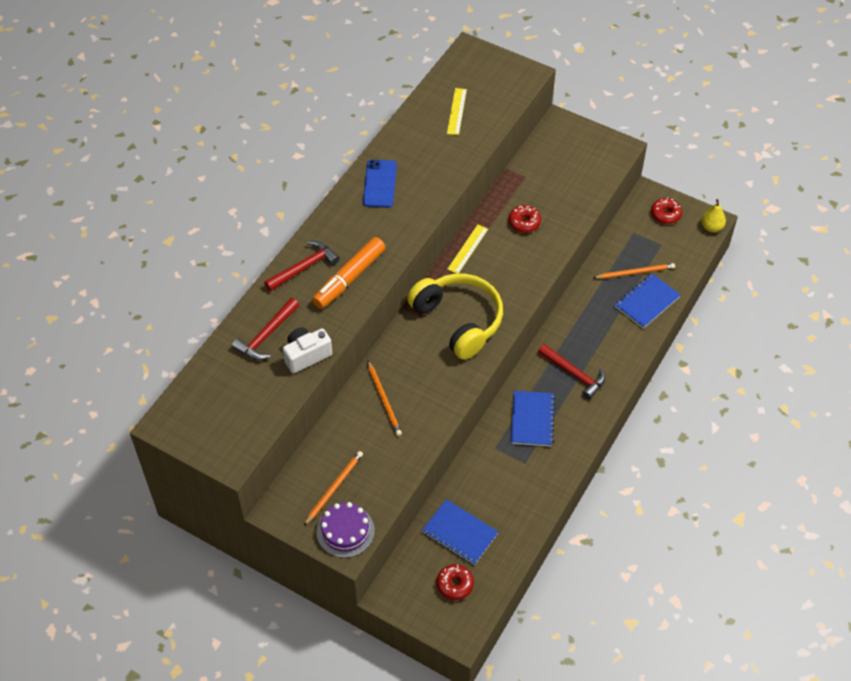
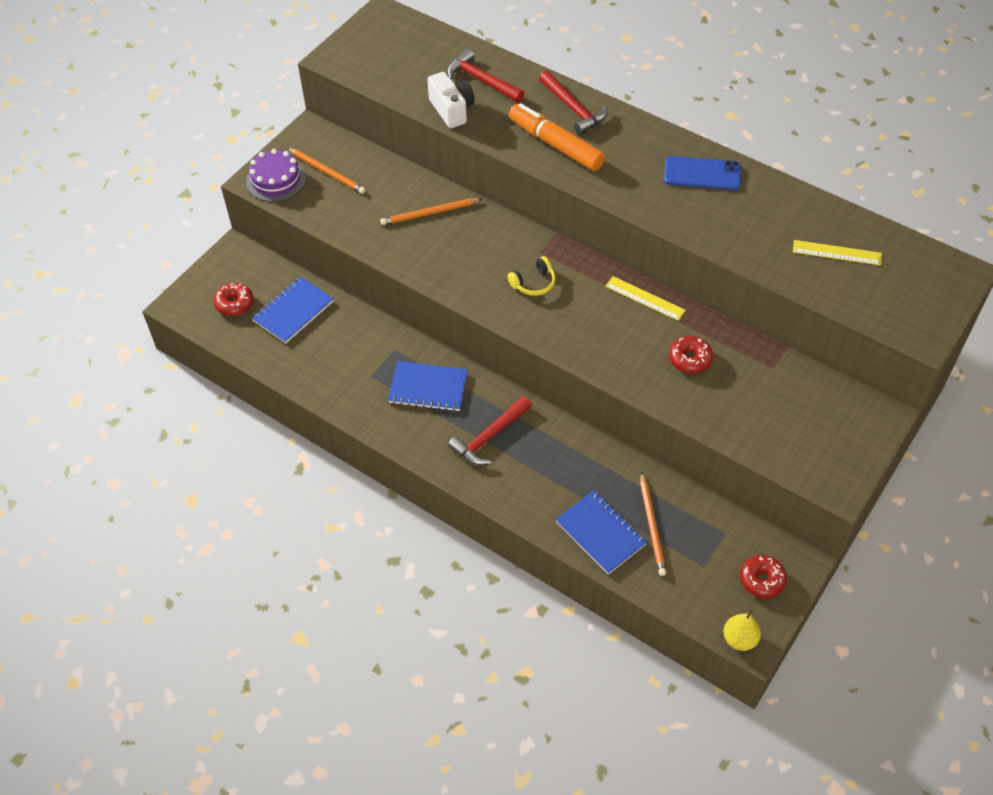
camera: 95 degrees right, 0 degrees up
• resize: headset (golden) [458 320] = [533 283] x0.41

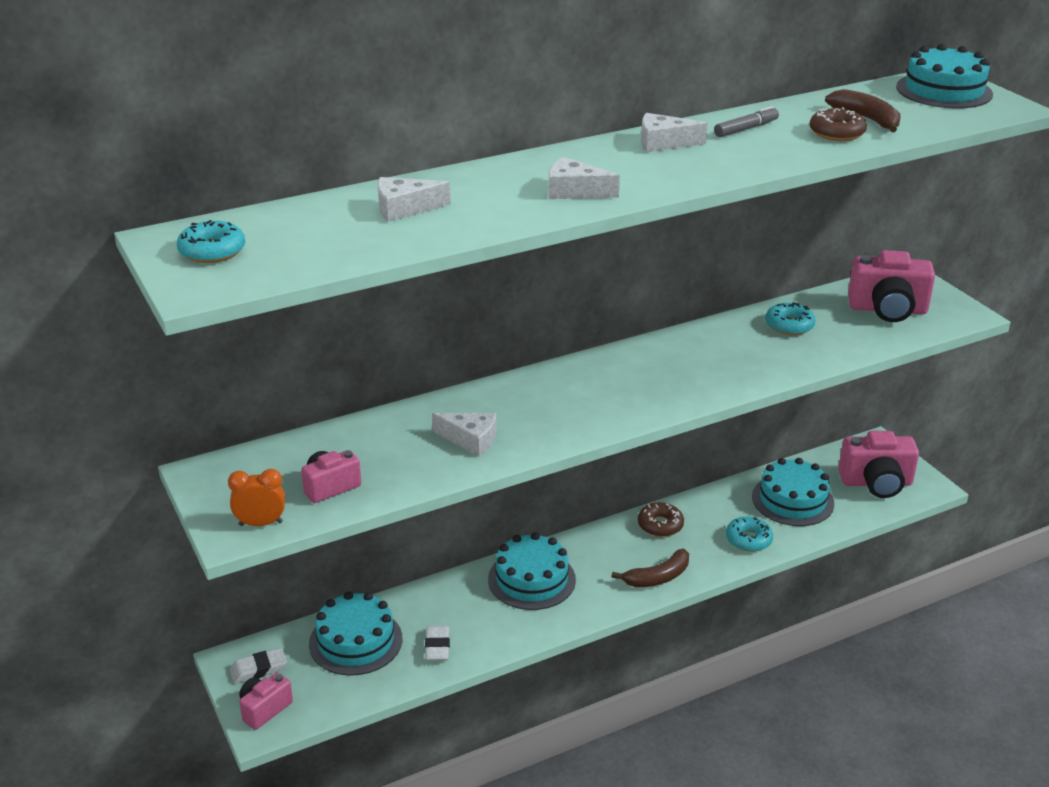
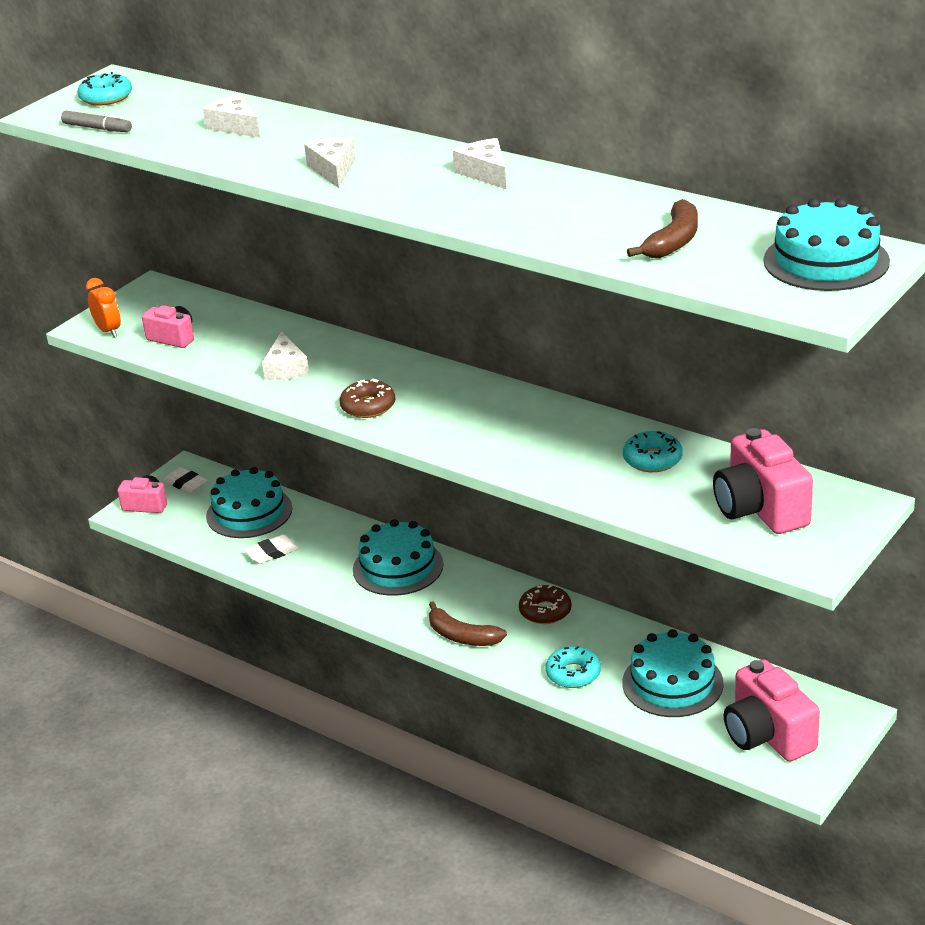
camera: 65 degrees right, 0 degrees up
• move: marker (grey) [746 129] to [97 128]
• move: donut (russet) [836 133] to [368 406]

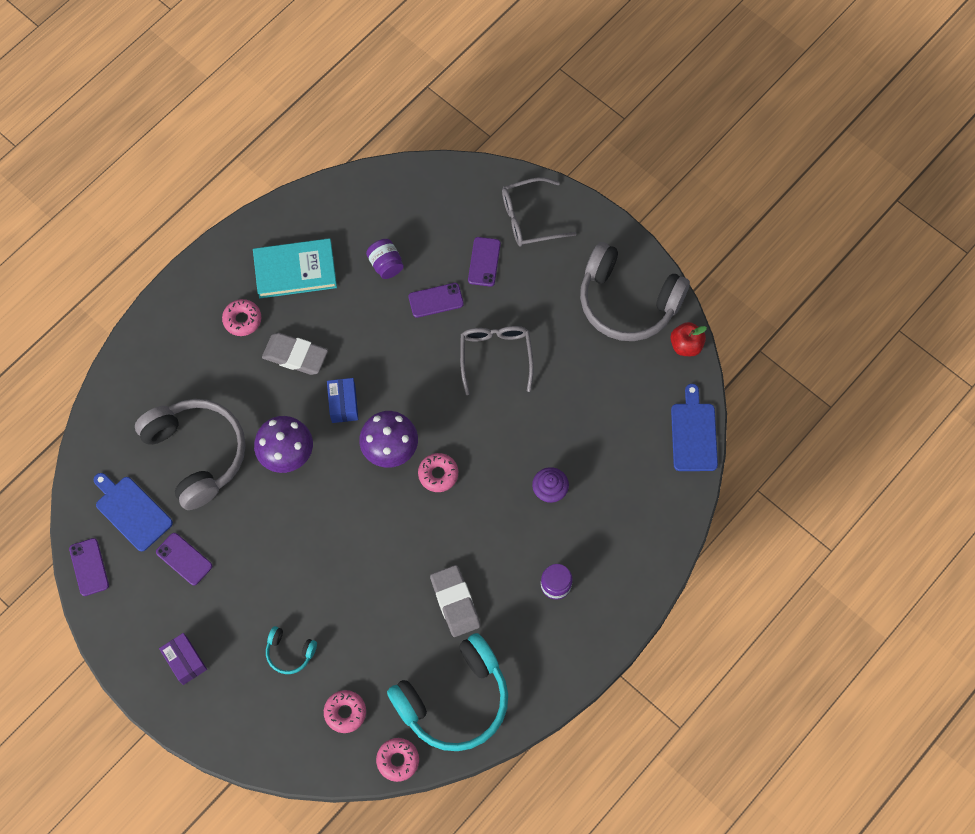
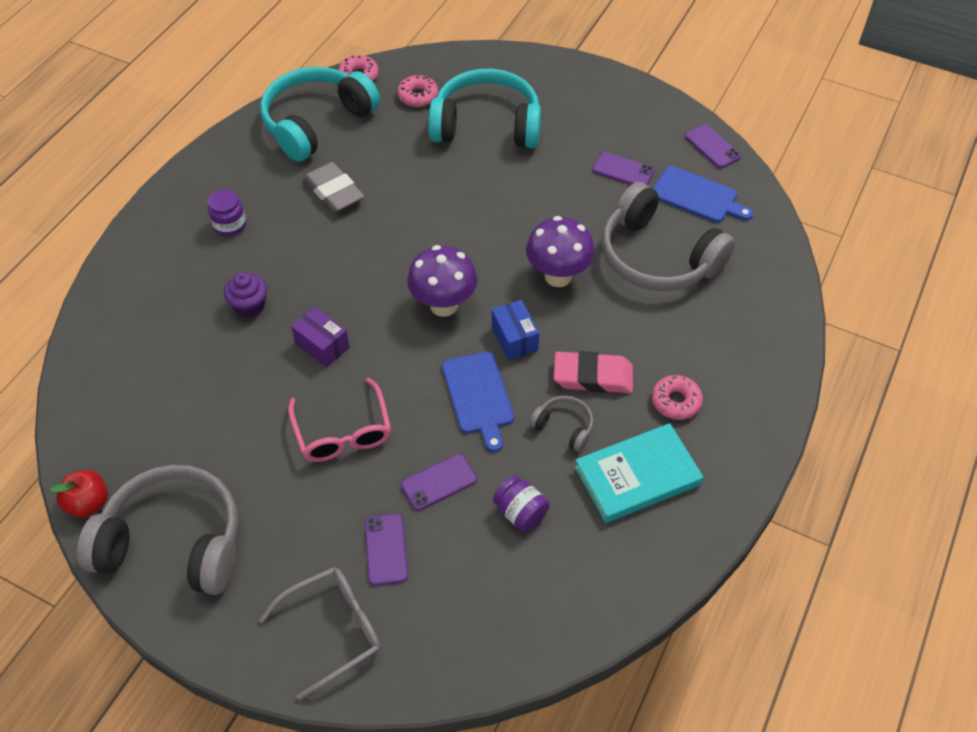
camera: 165 degrees right, 15 degrees down
• move: package (royal purple) [185 661] to [322 346]
• recolor: pencil eraser (grey) [295 356] to pencil eraser (pink) [593 376]
• resize: headset (aqua) [289 652] = [486 125] x2.28
• delete: donut (pink) [438 474]
• recolor: glasses (grey) [495 356] to glasses (pink) [343 432]
• move: bread board (cobalt) [693 433] to [478 396]
• insert: headset (grey) [564 427]

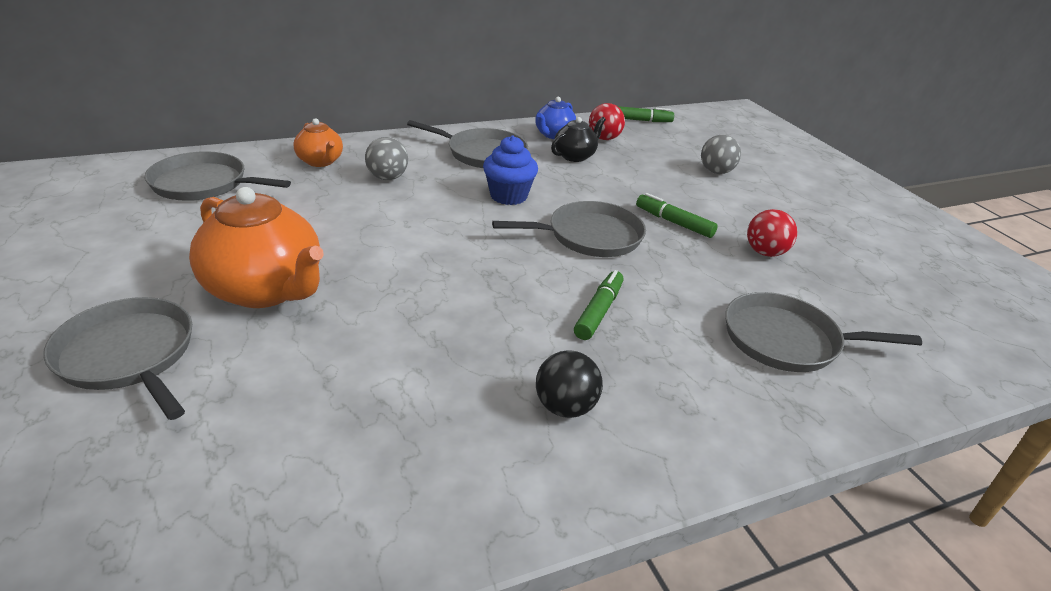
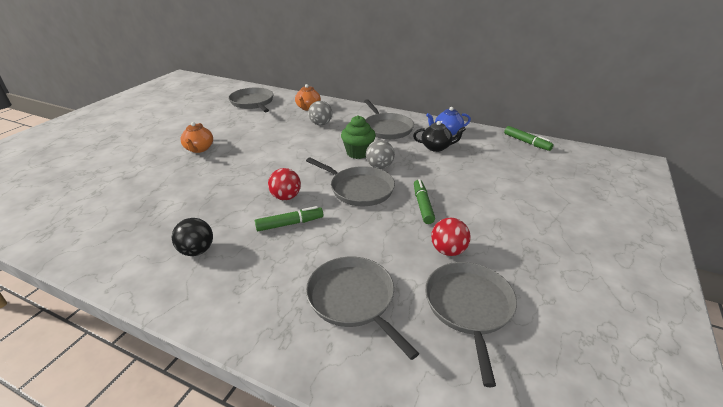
camera: 50 degrees right, 0 degrees up
• move: skillet (grey) [129 356] to [469 307]
• resize: tea pot (bright orange) [266 290] = [199 149] x0.54
• recolor: fairy cake (cobalt) [508 196] to fairy cake (emerald) [358 153]
• move: play ball (red) [604 138] to [286 197]
• move: play ball (grey) [716 172] to [379 166]

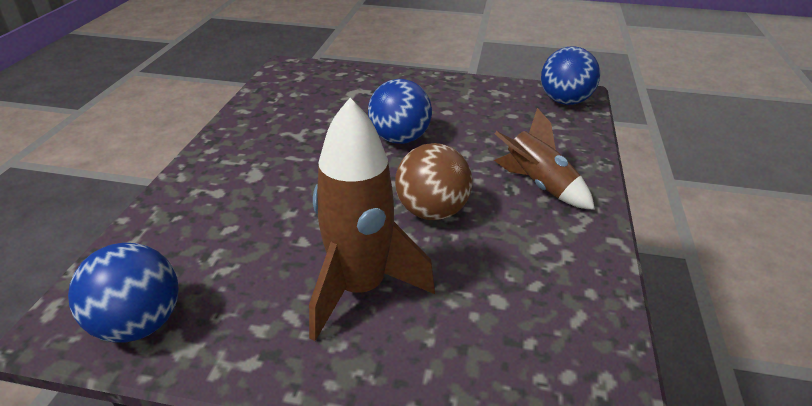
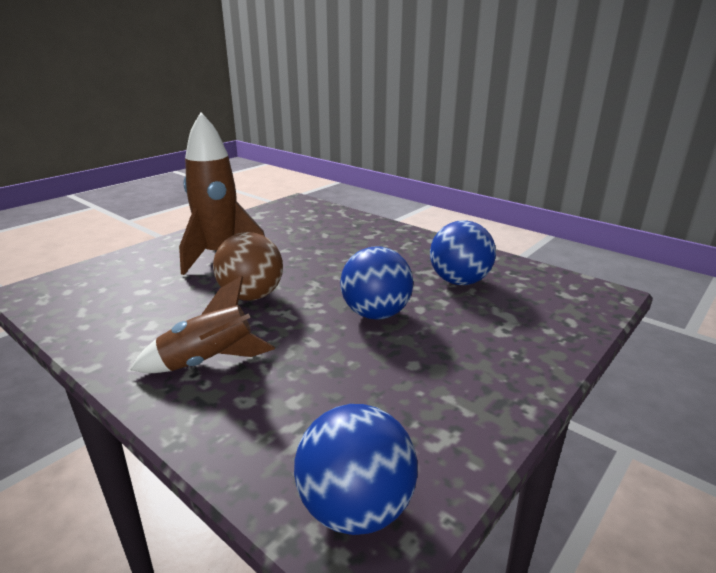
camera: 120 degrees right, 10 degrees down
• move: play ball (cobalt) [139 324] to [459 281]

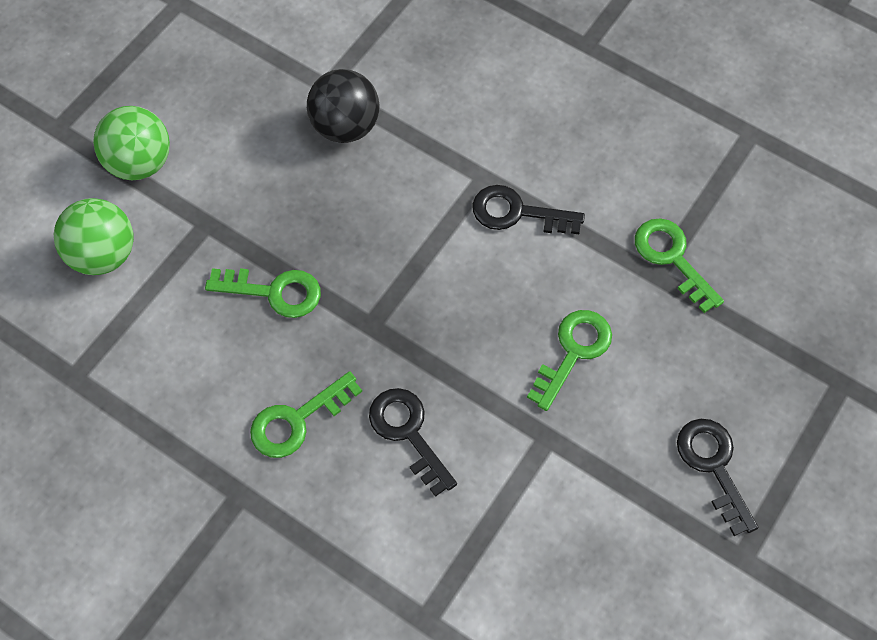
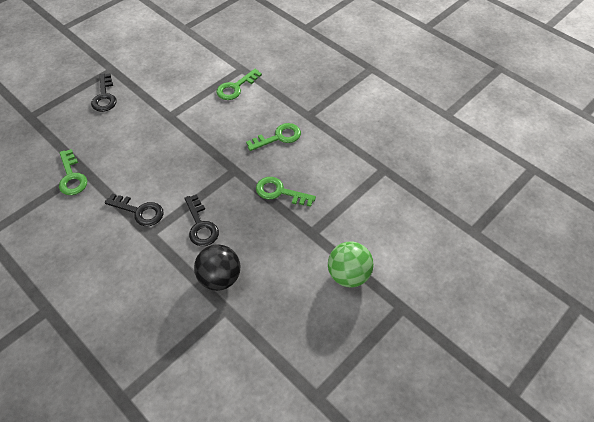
camera: 170 degrees left, 10 degrees down
• delete: play ball (emerald) [104 254]
• move: latchkey (ebony) [408 433] to [201 225]
• move: latchkey (emerald) [573 352] to [236 87]

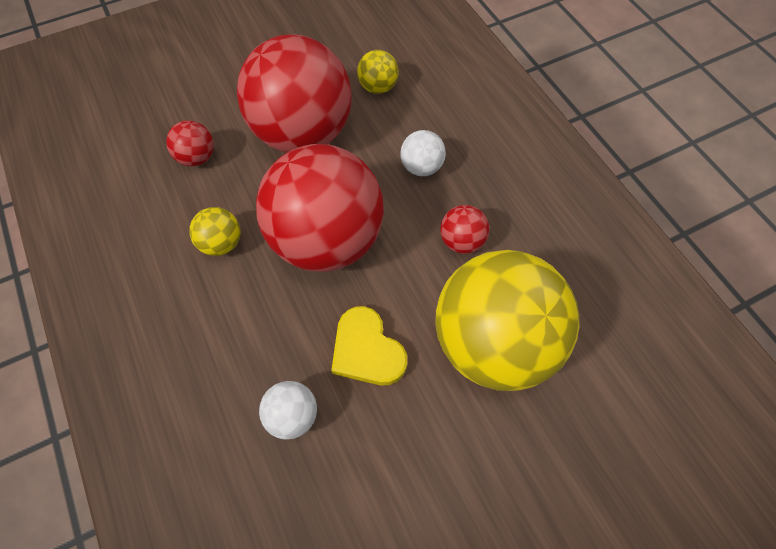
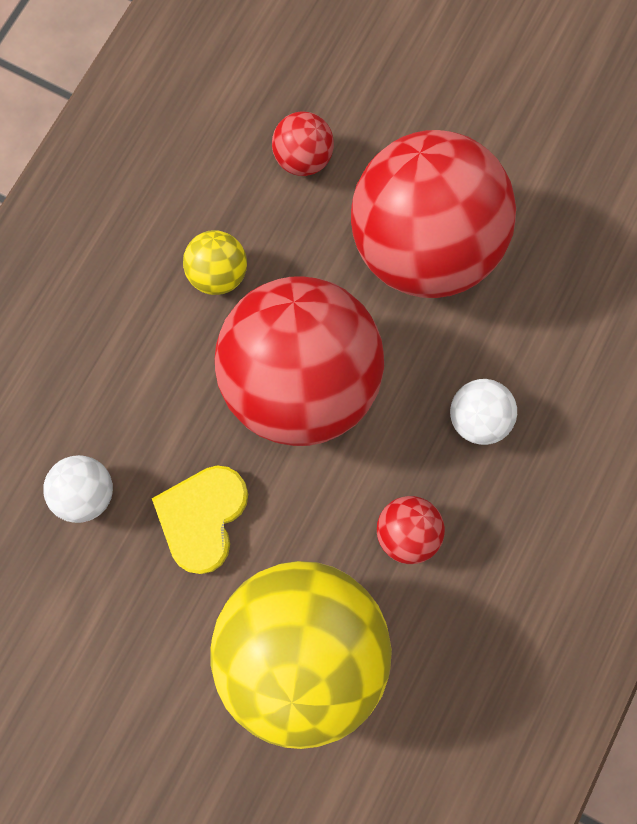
camera: 55 degrees right, 15 degrees up
• delete: play ball (golden) [378 87]

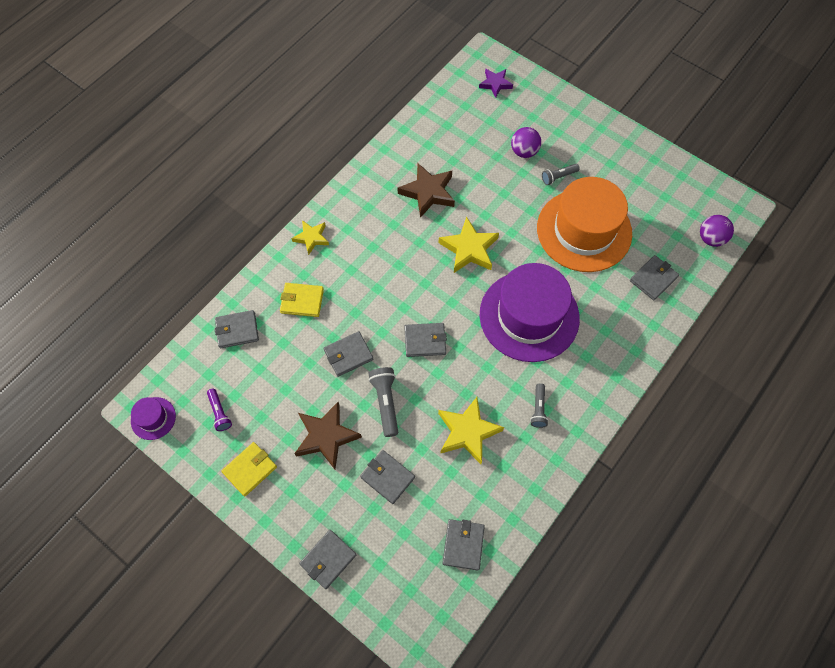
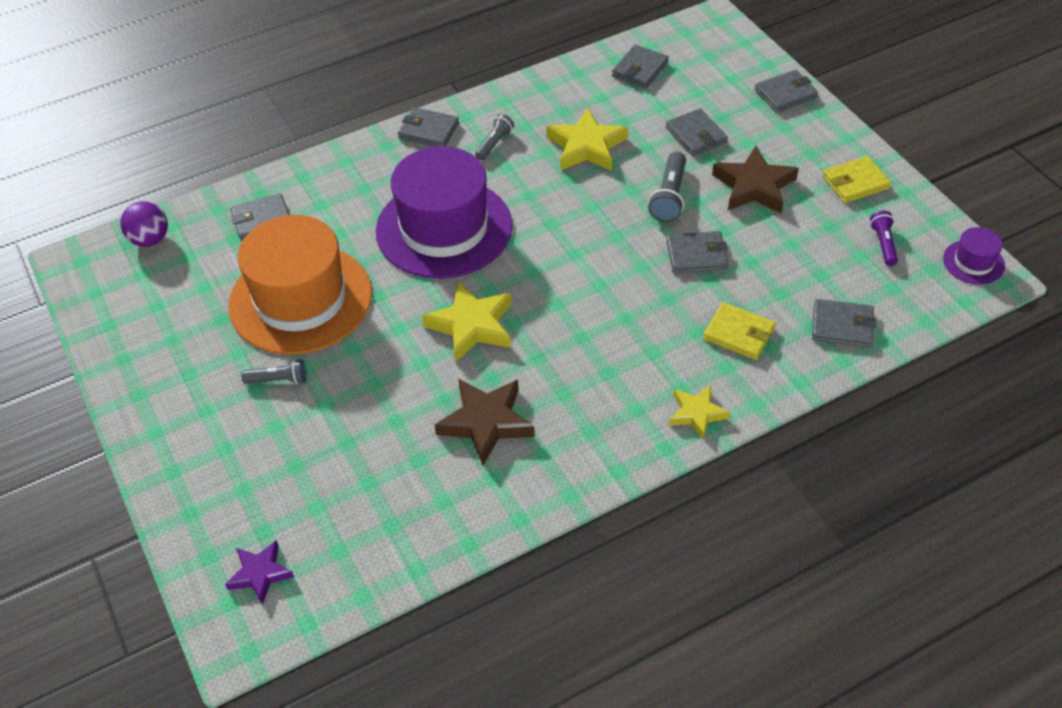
camera: 155 degrees left, 15 degrees down
• move: wallet (grey) [425 341] to [428 131]
• delete: play ball (royal purple) [524 151]

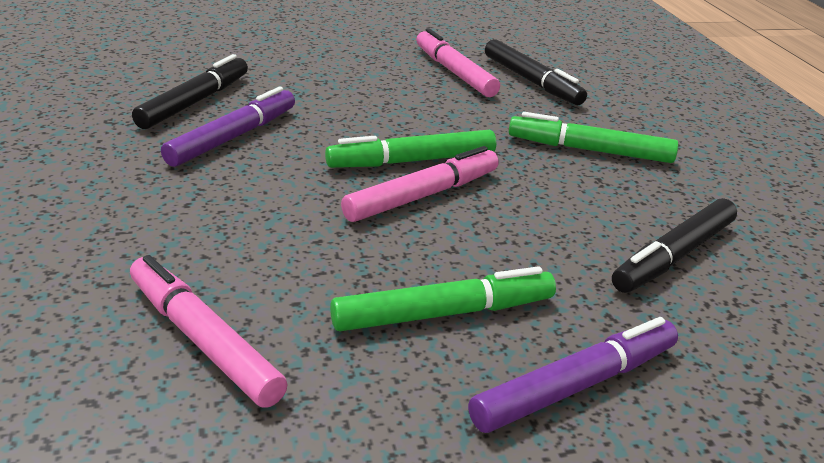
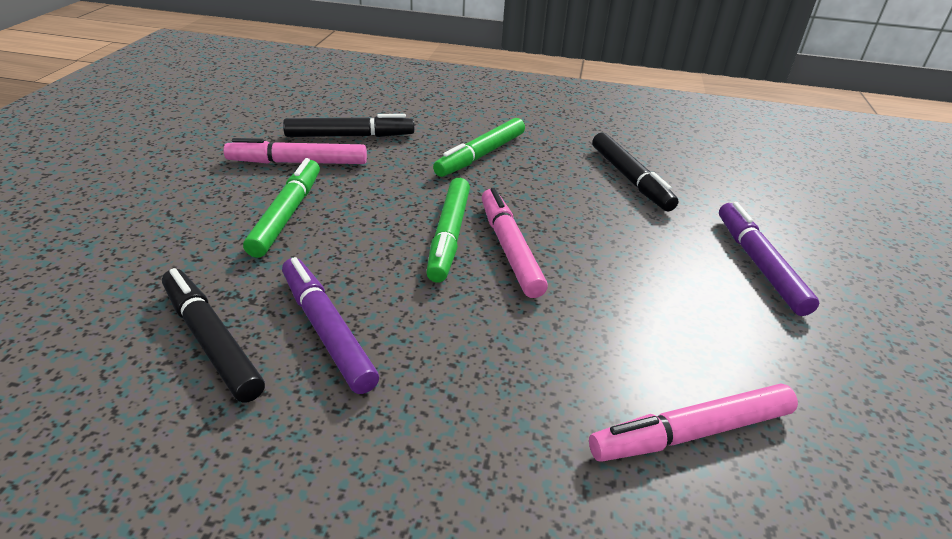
camera: 65 degrees left, 5 degrees up
• move: marker (emerald) [444 314] to [287 214]

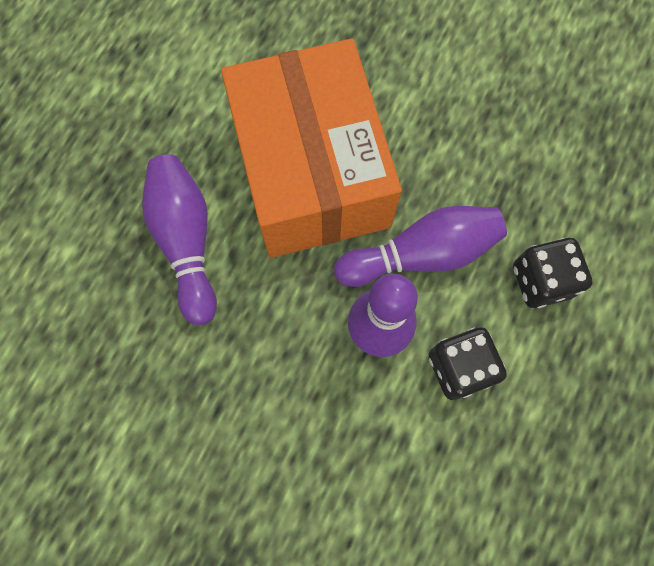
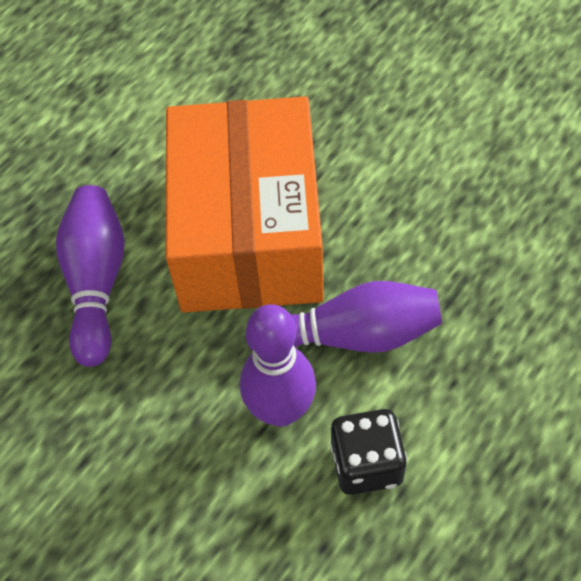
camera: 15 degrees right, 15 degrees down
• delete: die (ebony) [541 281]

